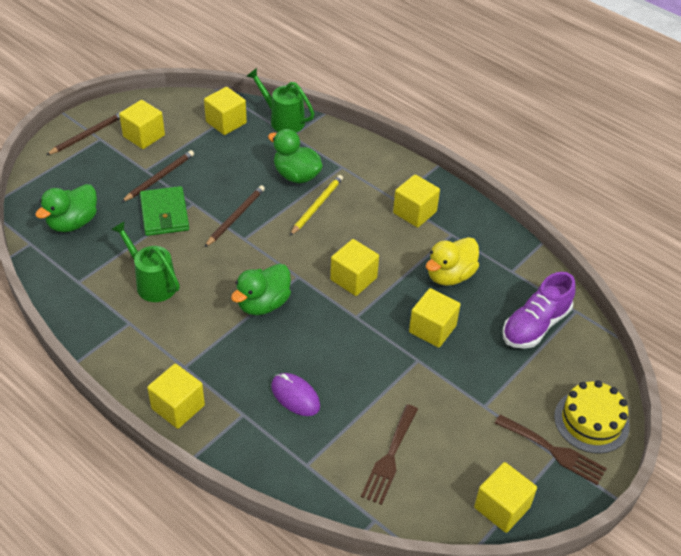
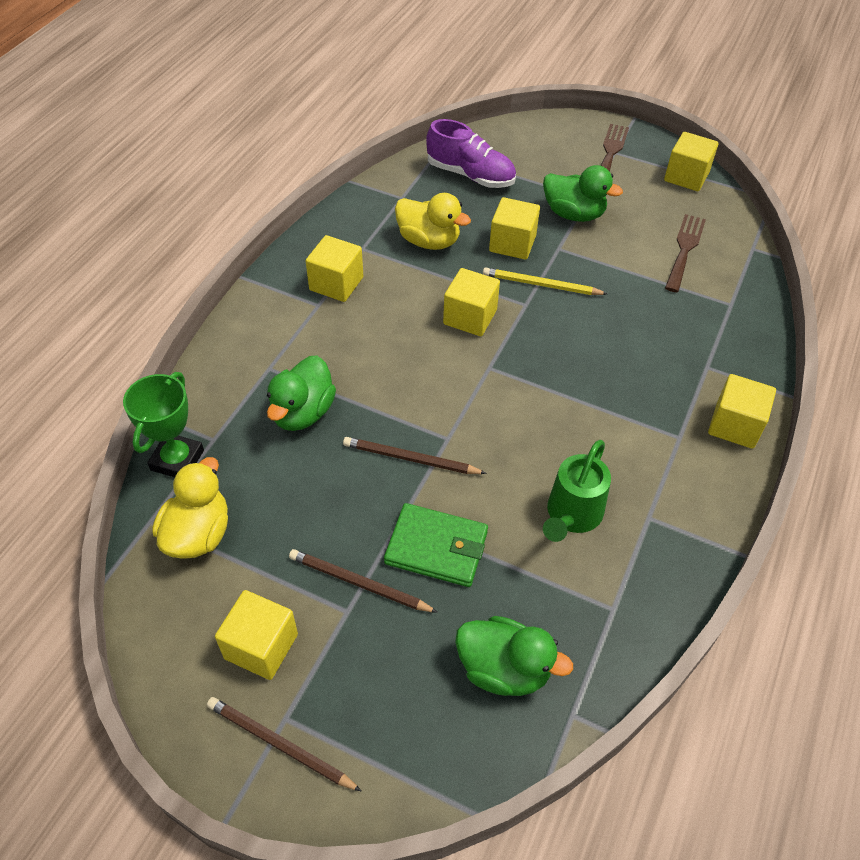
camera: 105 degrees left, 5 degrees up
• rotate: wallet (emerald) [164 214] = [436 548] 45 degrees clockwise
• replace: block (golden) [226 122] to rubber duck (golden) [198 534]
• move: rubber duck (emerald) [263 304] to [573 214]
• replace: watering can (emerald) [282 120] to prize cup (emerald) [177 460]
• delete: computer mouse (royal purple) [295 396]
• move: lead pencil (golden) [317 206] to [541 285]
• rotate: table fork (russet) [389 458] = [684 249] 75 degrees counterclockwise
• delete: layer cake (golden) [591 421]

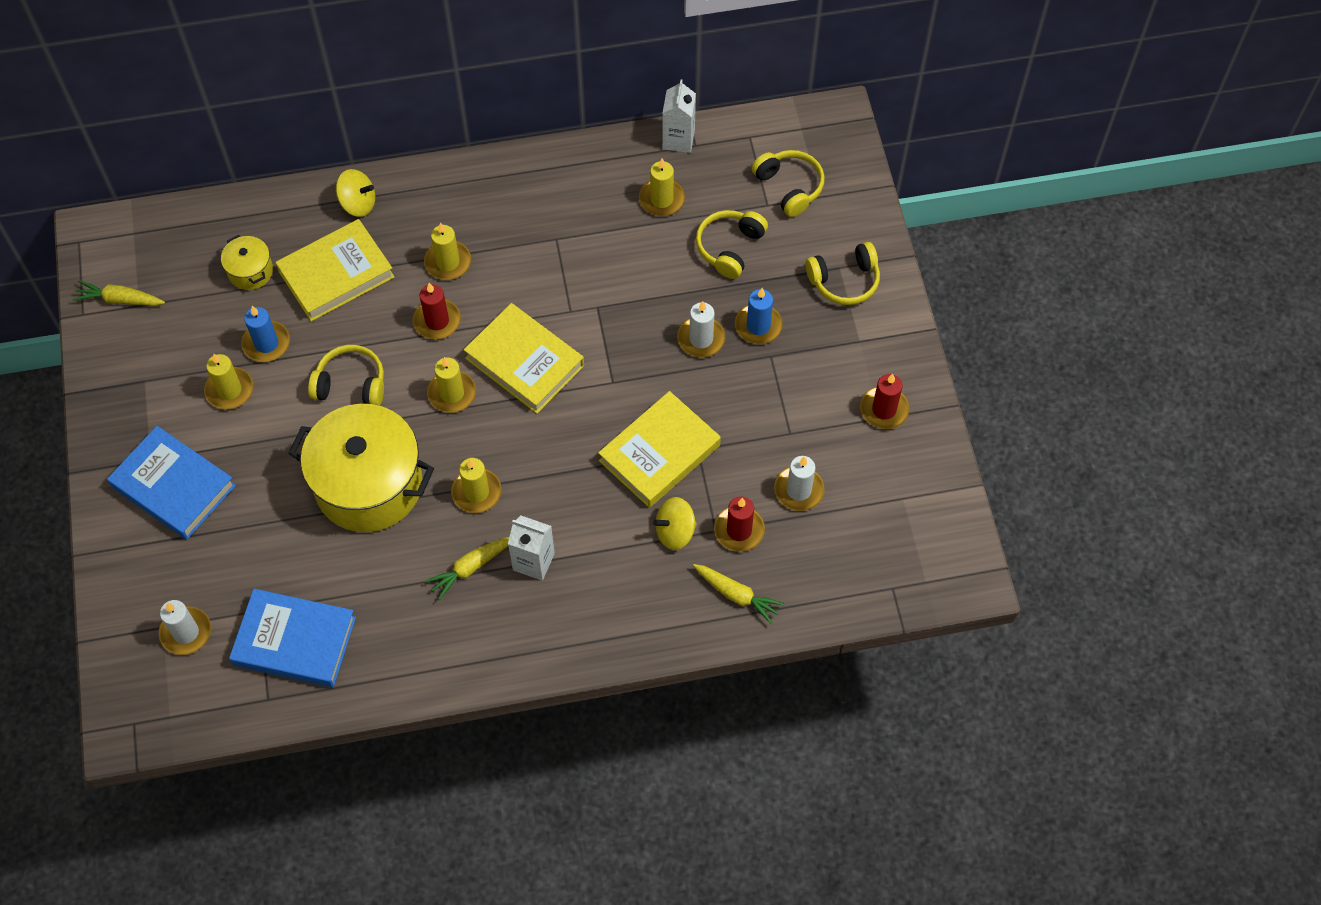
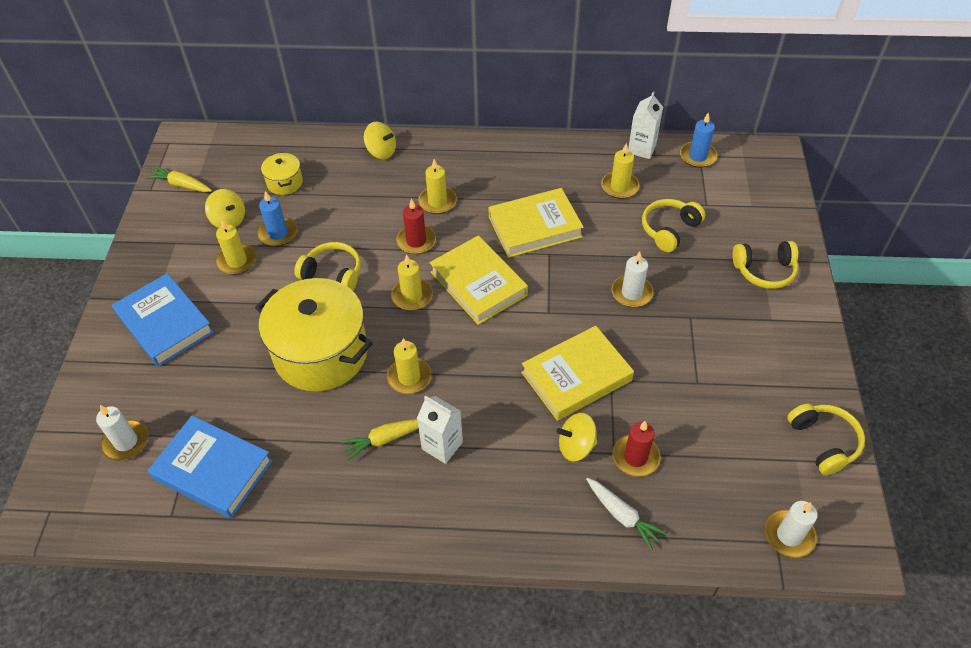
camera: 15 degrees right, 10 degrees down
• move: hardcover (golden) [336 274] to [535 227]
• recolor: carrot (golden) [737 595] to carrot (pure white) [622 516]
• move: candle (cobalt) [758 326] to [697 156]
• move: headset (golden) [789 187] to [823 442]
• move: candle (pure white) [799 490] to [789 535]
• delete: candle (red) [884 409]
• insert: spinning top (golden) [229 220]

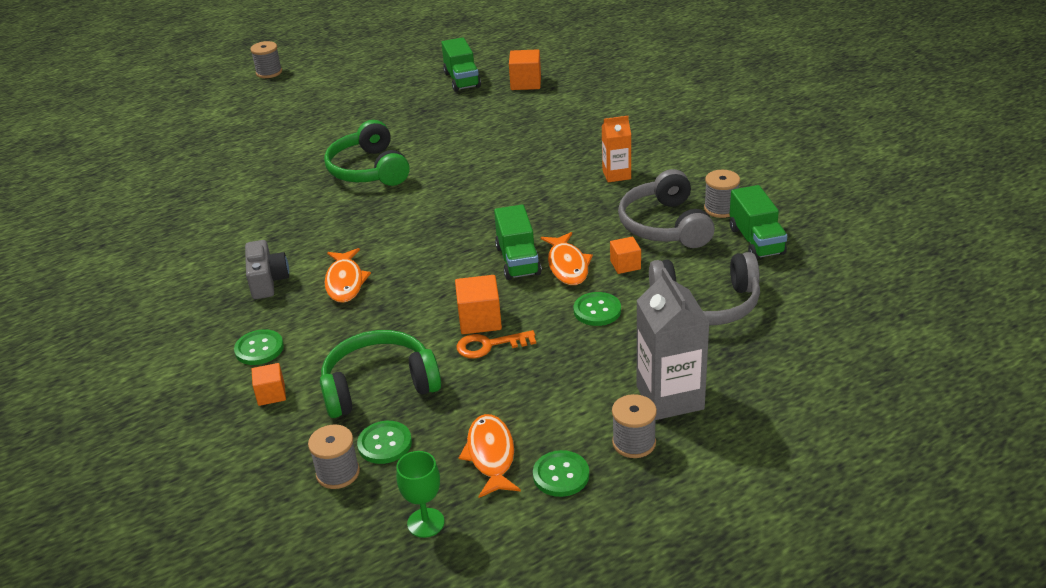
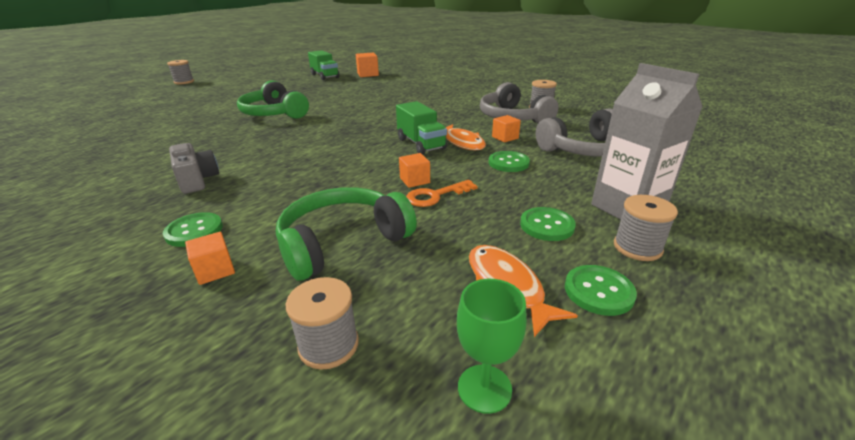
camera: 20 degrees left, 5 degrees down
• delete: toy fish (bright orange) [345 282]
• move: button (emerald) [384 444] to [547 225]
• resize: block (bright orange) [480 320] = [415 180] x0.64
• delete: milk carton (bright orange) [616 174]
• delete: truck (emerald) [756 241]

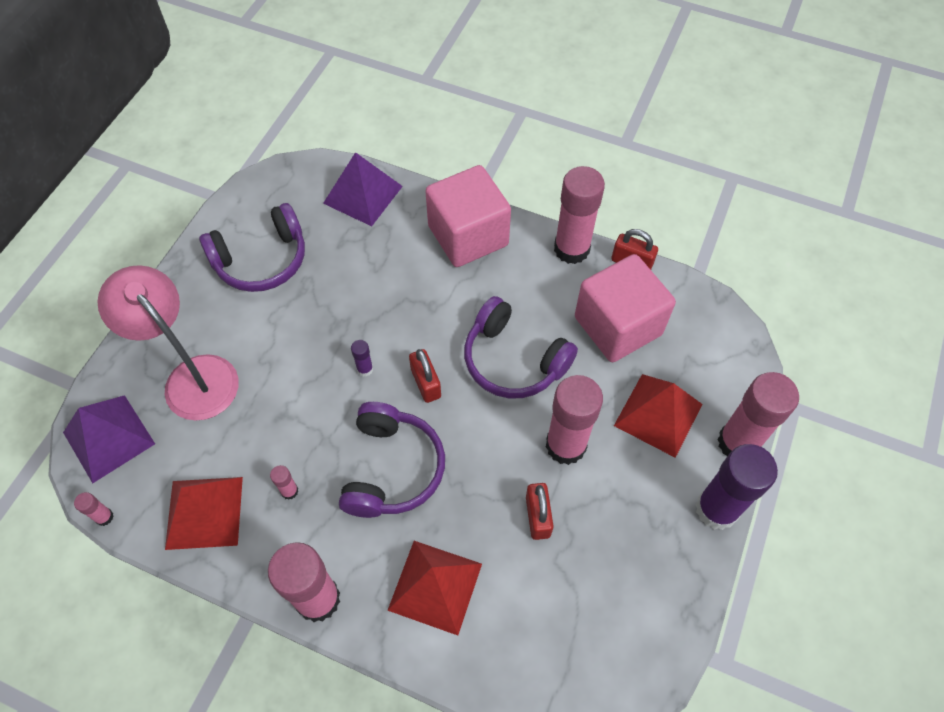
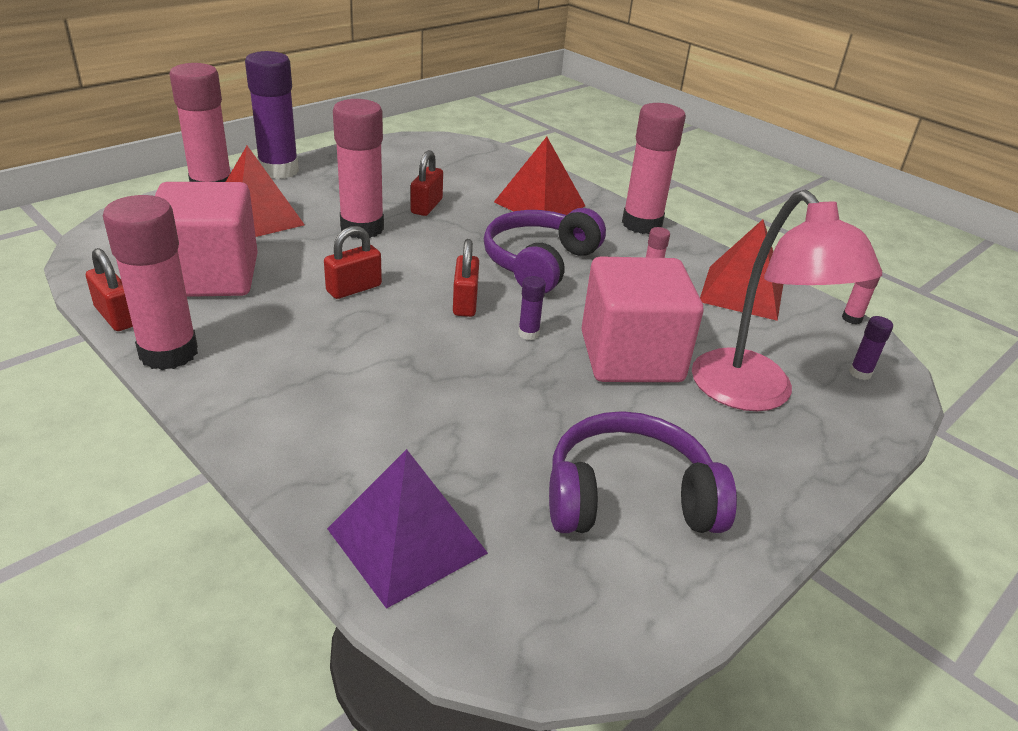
camera: 160 degrees left, 25 degrees down
• replace: pyramid shape (royal purple) [109 438] to glue stick (royal purple) [860 373]
• move: block (pink) [468 236] to [631 357]
• replace: headset (royal purple) [513 360] to padlock (red) [354 288]

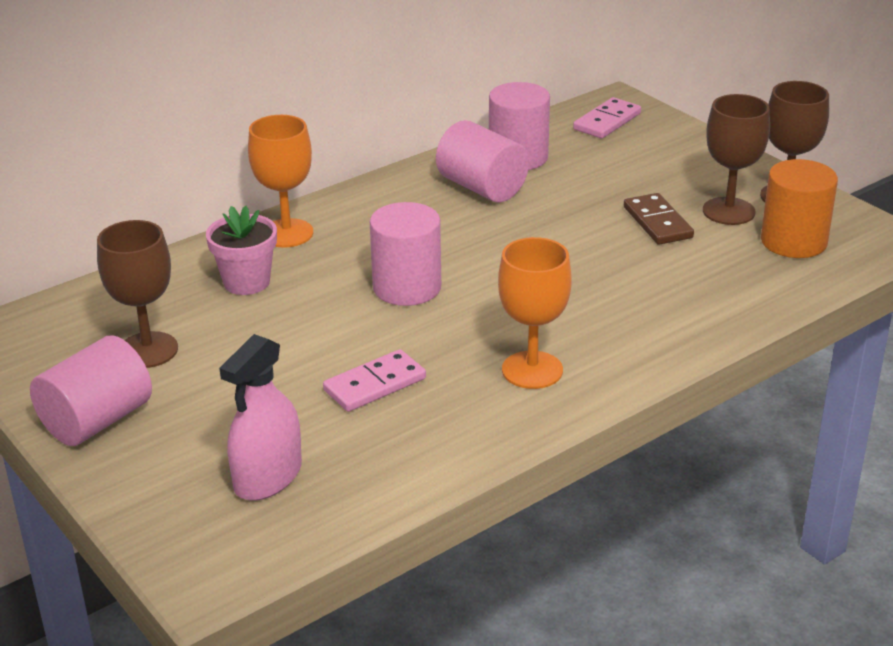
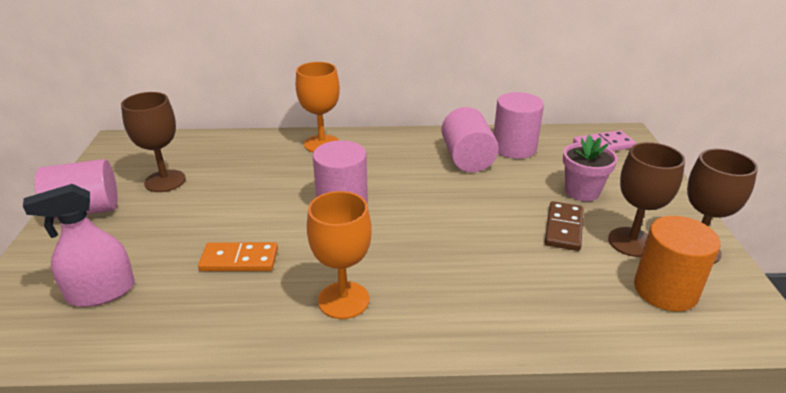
camera: 35 degrees right, 0 degrees up
• move: potted plant (pink) [246 282] to [582 191]
• recolor: domino tile (pink) [374 384] to domino tile (bright orange) [239 260]

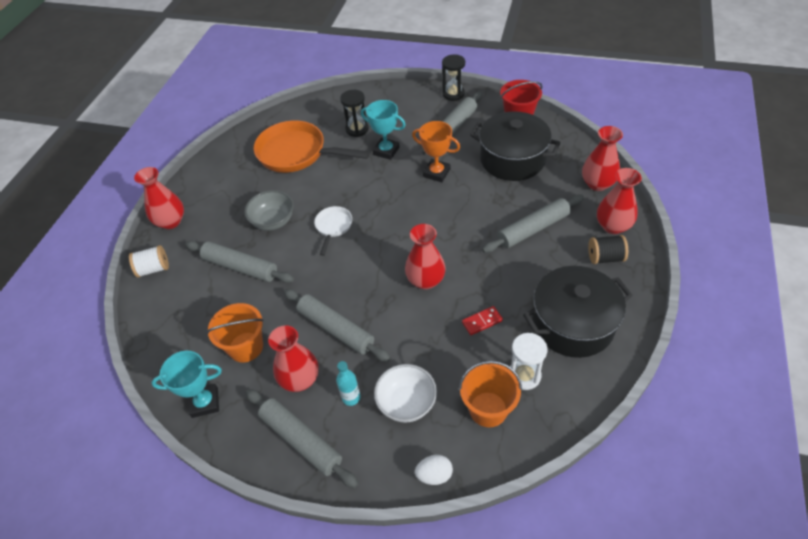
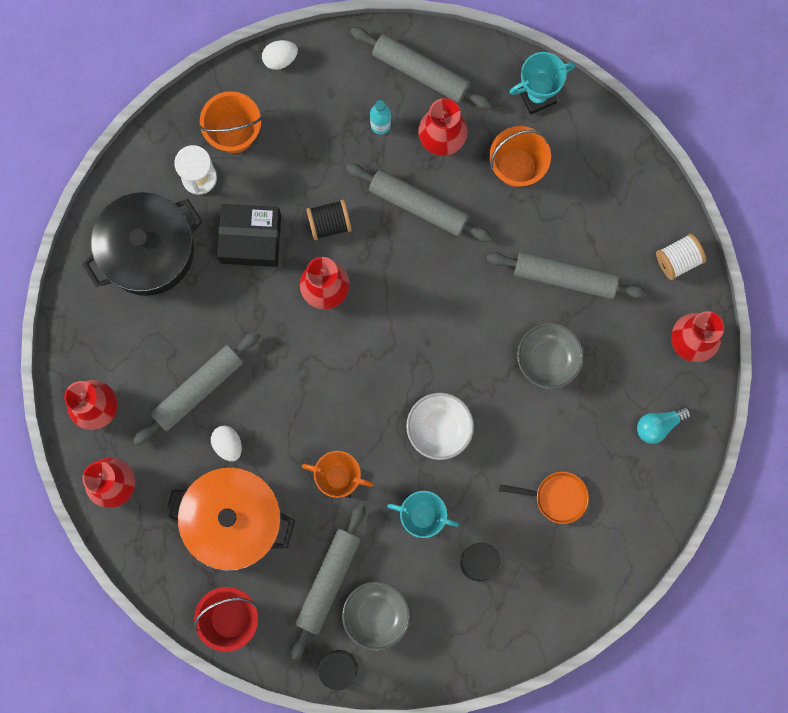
camera: 165 degrees right, 30 degrees up
• resize: skillet (bright orange) [297 153] = [556 497] x0.49
• delete: skillet (pure white) [333 227]
• move: serving bowl (pure white) [406 403] to [439 428]
• replace: domino tile (red) [482 321] to package (ebony) [251 239]
• recolor: cooking pot (ebony) [512 159] to cooking pot (bright orange) [233 520]
• move: reel of thread (ebony) [605 257] to [329 223]
• insert: egg shape (pure white) [228 444]
• insert: serving bowl (grey) [376 615]
• insert: light bulb (aqua) [659 425]

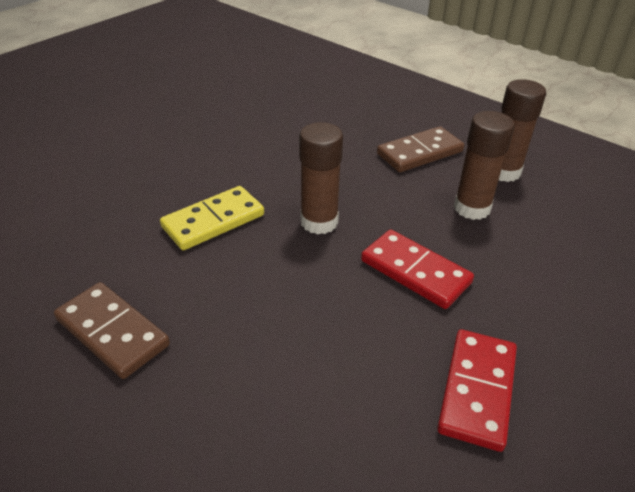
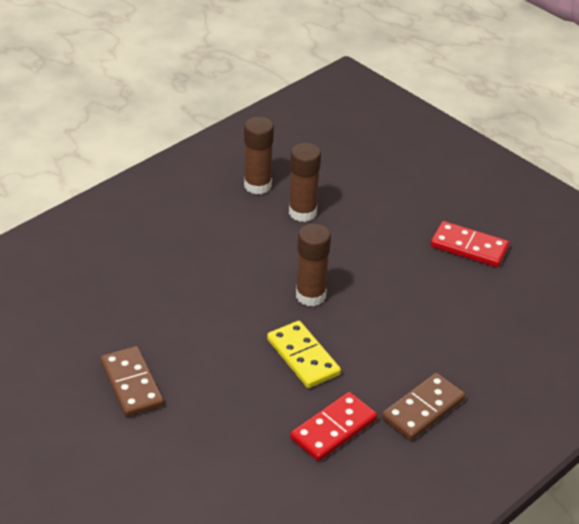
camera: 85 degrees left, 0 degrees up
• move: domino tile (red) [415 271] to [333 429]
• move: domino tile (russet) [419 152] to [131 384]

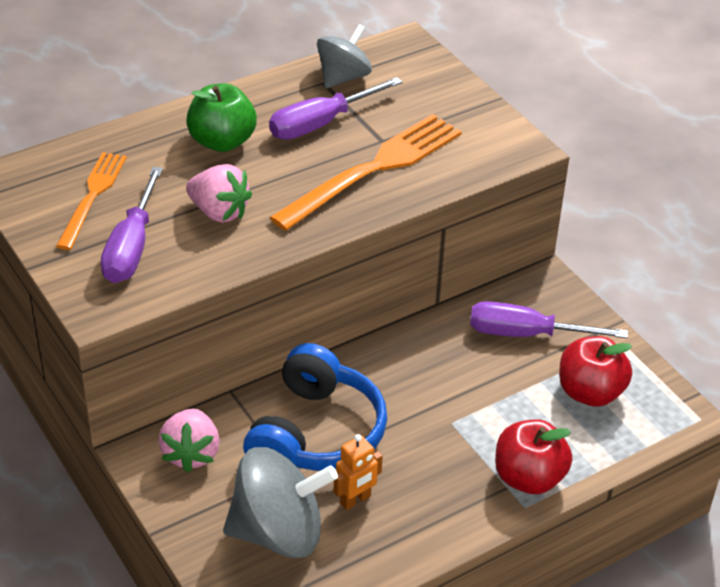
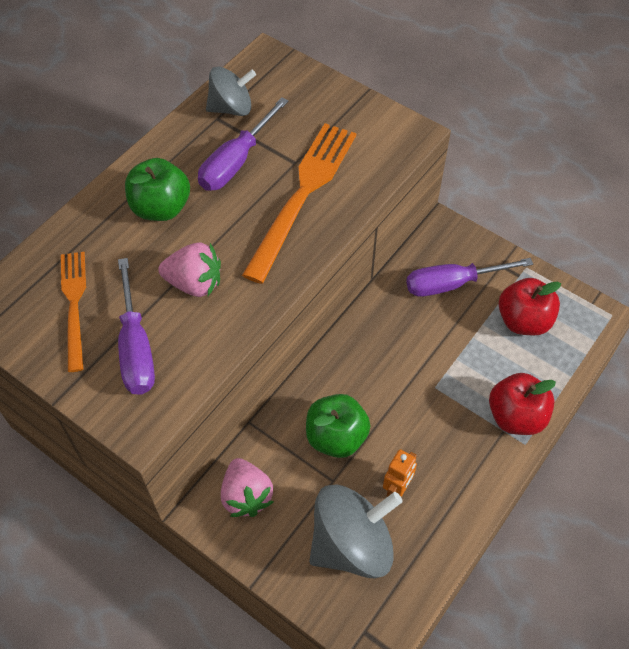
camera: 20 degrees left, 15 degrees up
• replace: headset (cobalt) [316 433] to apple fruit (emerald) [336 437]
• rotate: spinning top (grey) [343 77] = [231 108] 60 degrees clockwise

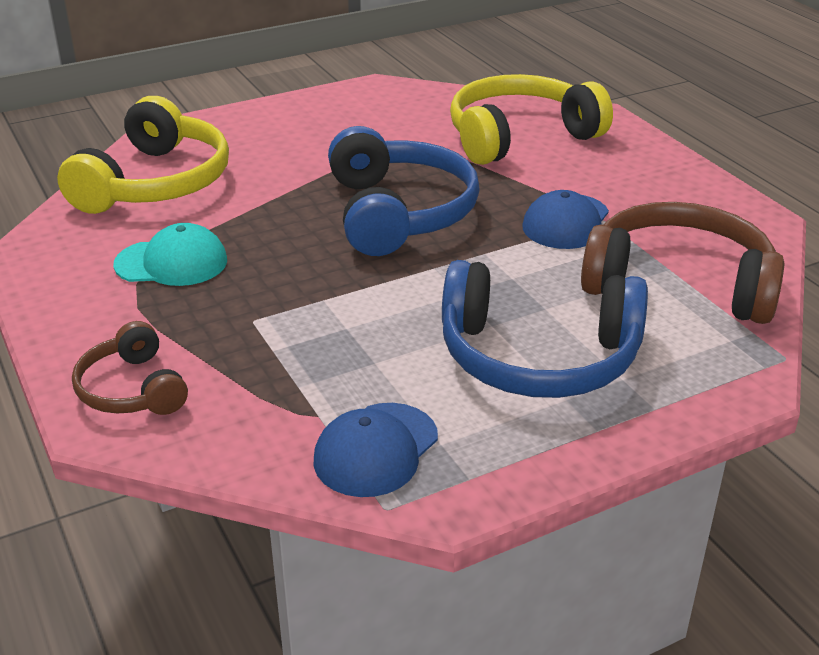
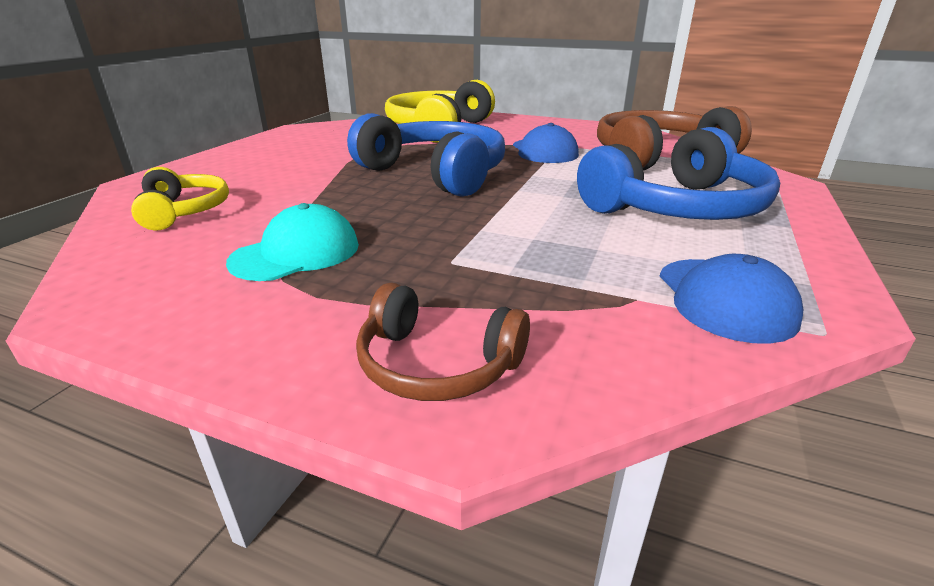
camera: 40 degrees left, 5 degrees down
• resize: headset (golden) [155 183] = [184 211] x0.55

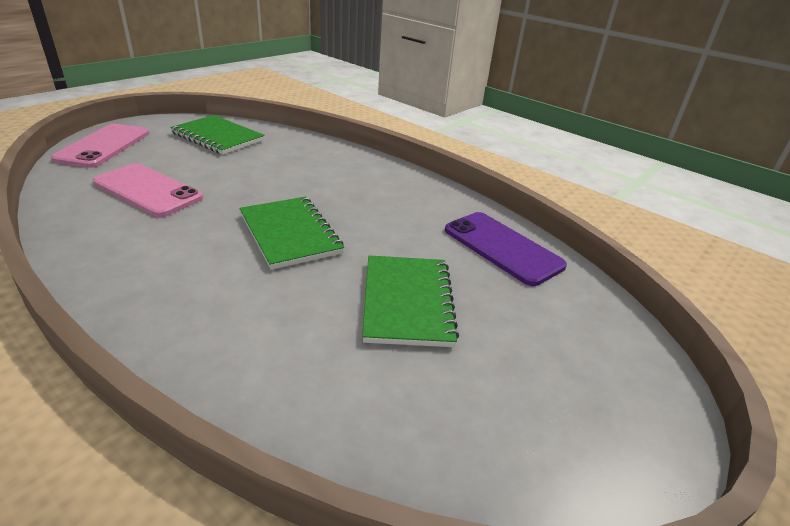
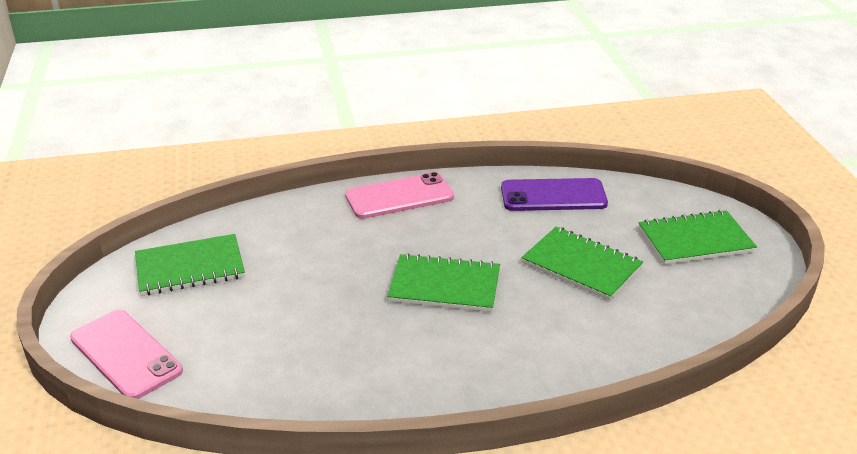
camera: 50 degrees left, 0 degrees up
• move: phone (pink) [148 190] to [399 196]
• insert: notebook (emerald) [695 240]

